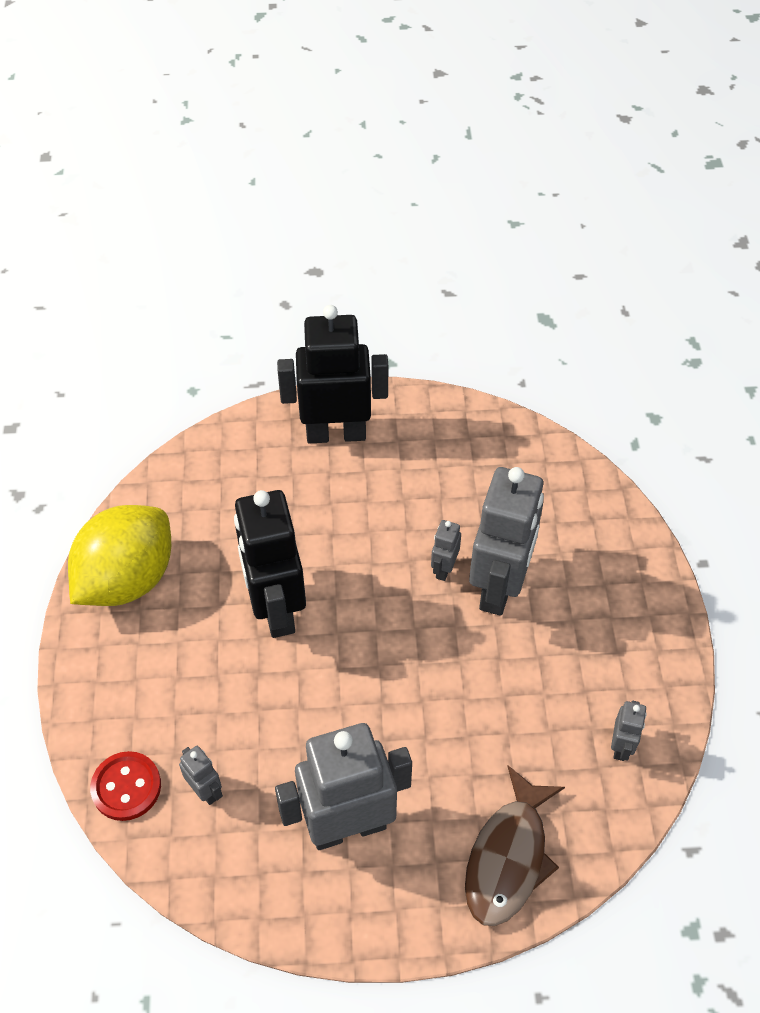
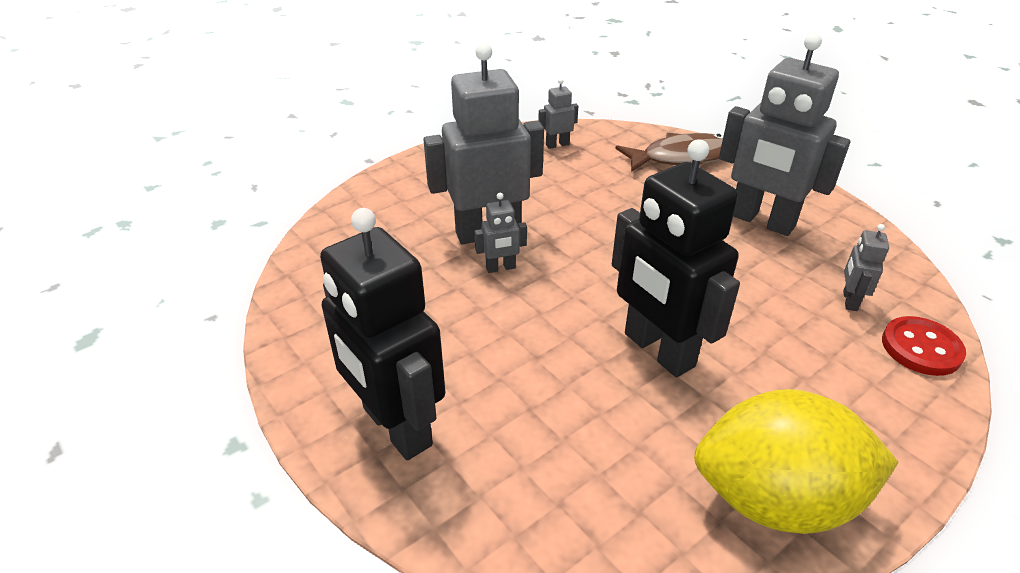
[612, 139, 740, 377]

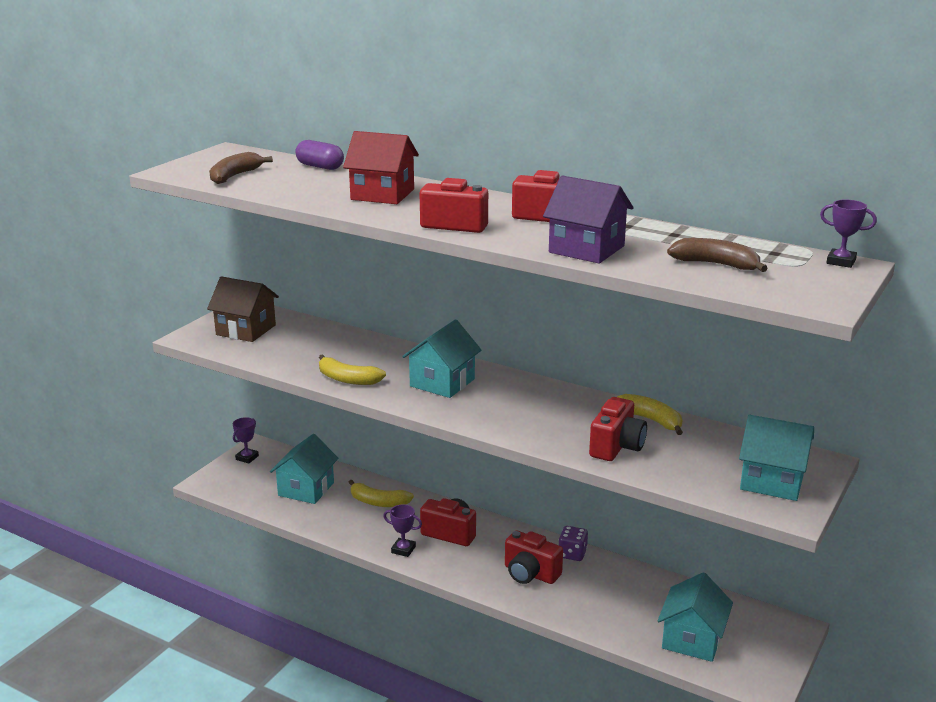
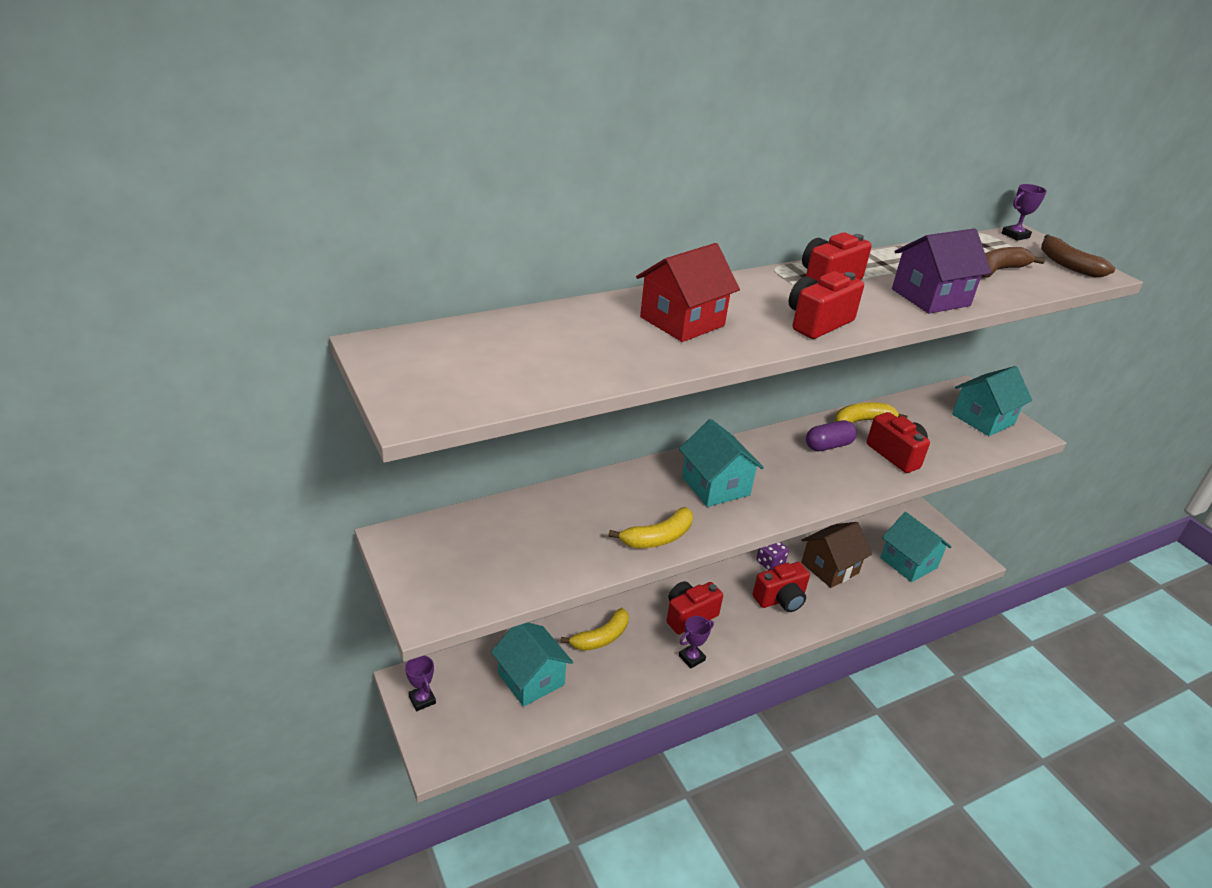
[801, 522, 872, 588]
[1041, 235, 1115, 277]
[806, 420, 857, 451]

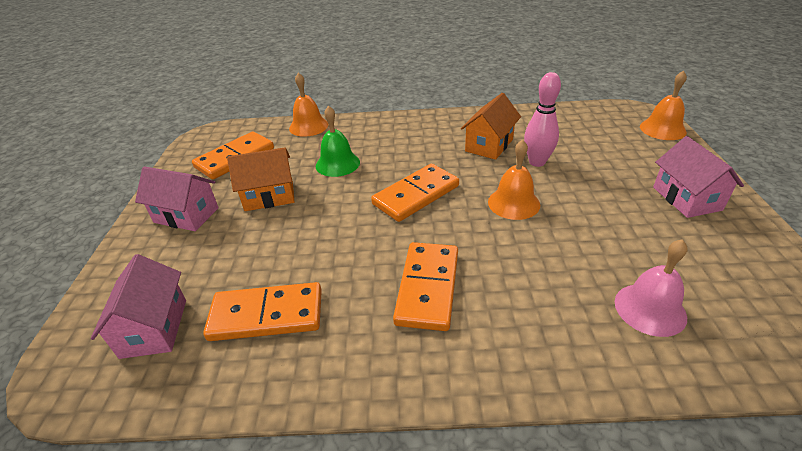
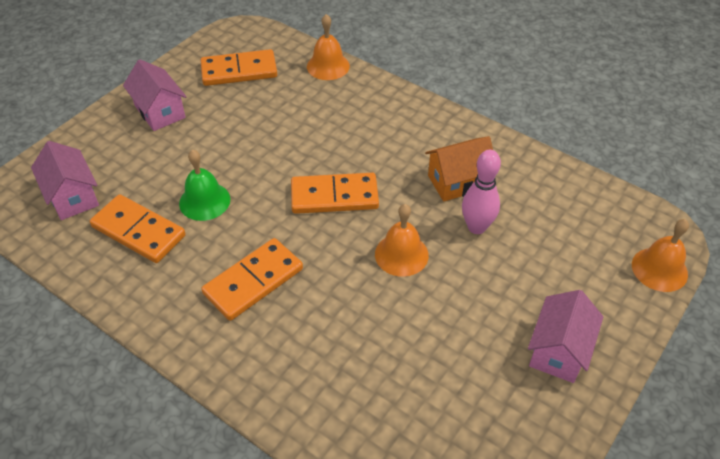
[31, 141, 99, 220]
[227, 147, 294, 211] (first image)
[179, 150, 230, 221]
[615, 239, 687, 337] (first image)

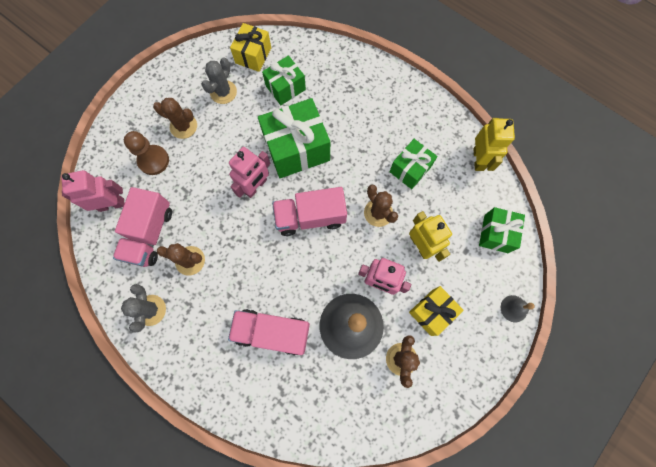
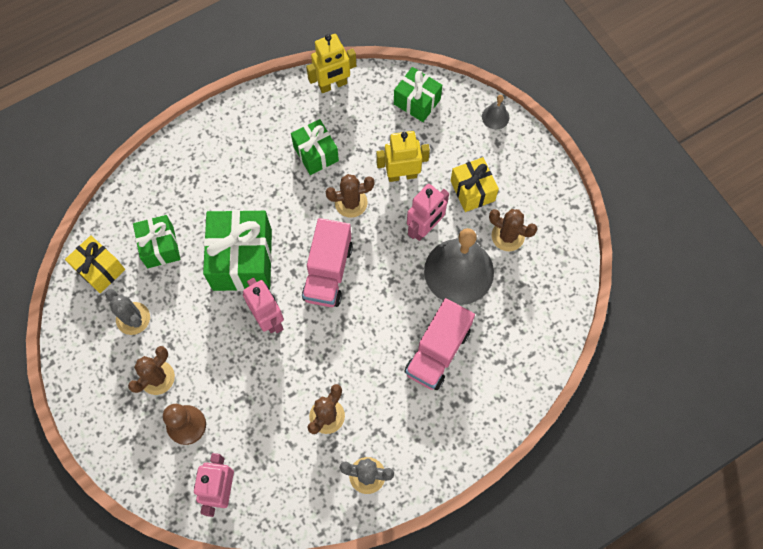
[113, 187, 172, 267] (first image)
[306, 34, 356, 93]

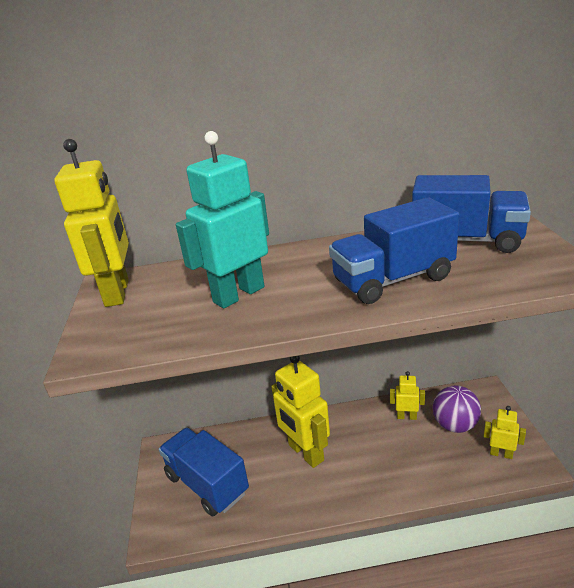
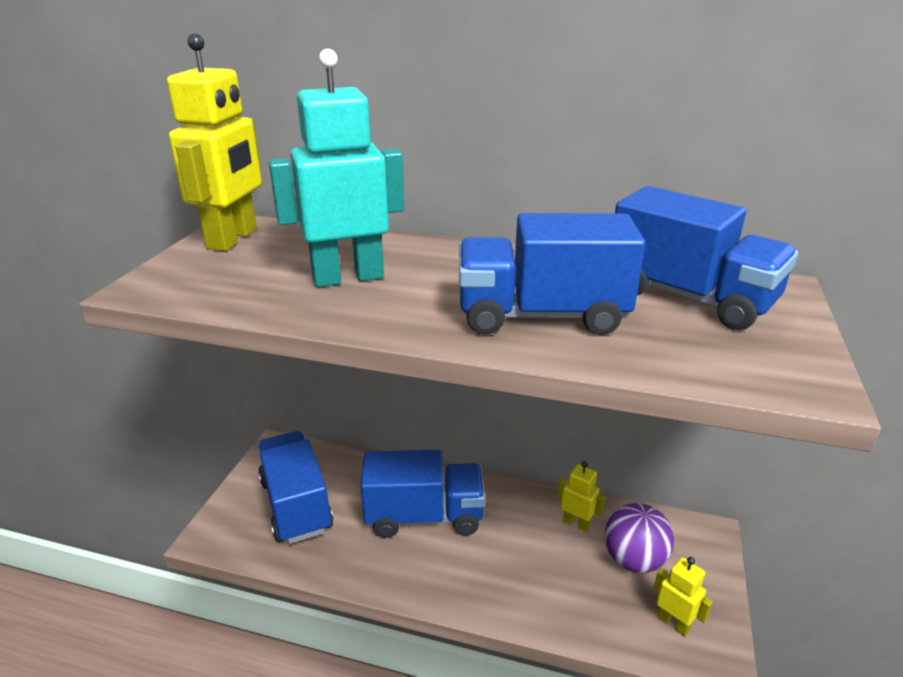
[361, 450, 485, 538]

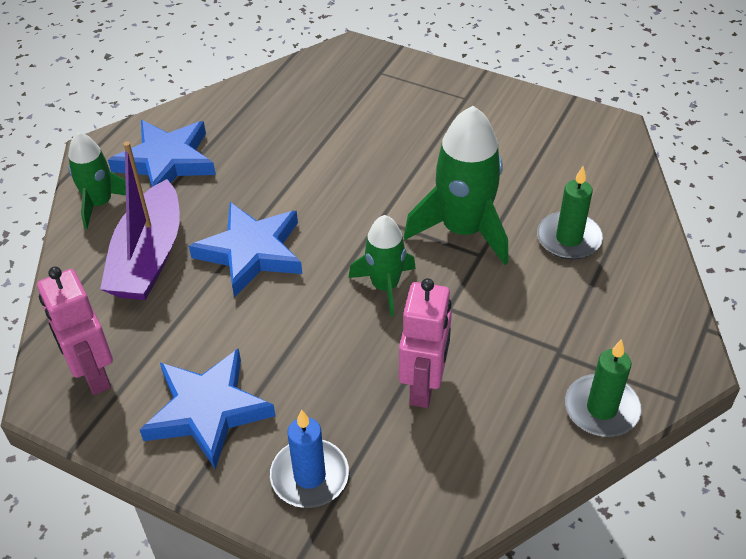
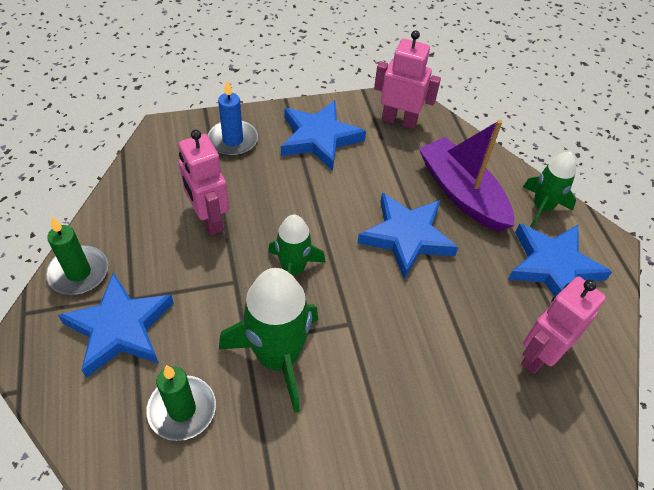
[58, 272, 174, 378]
[521, 277, 606, 374]

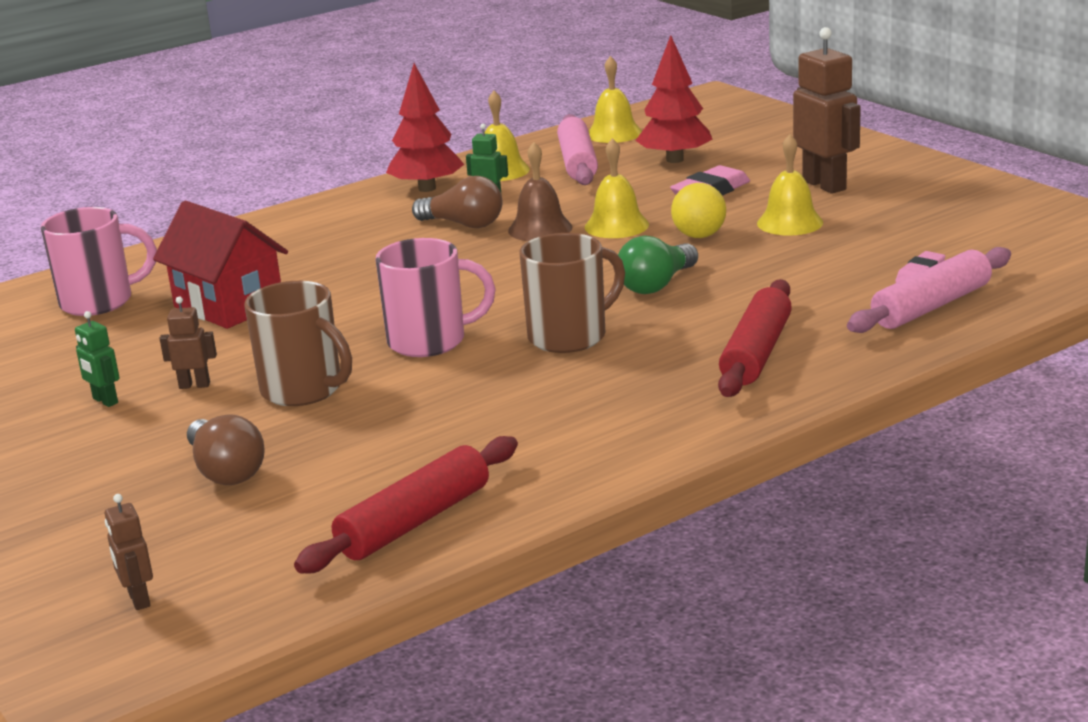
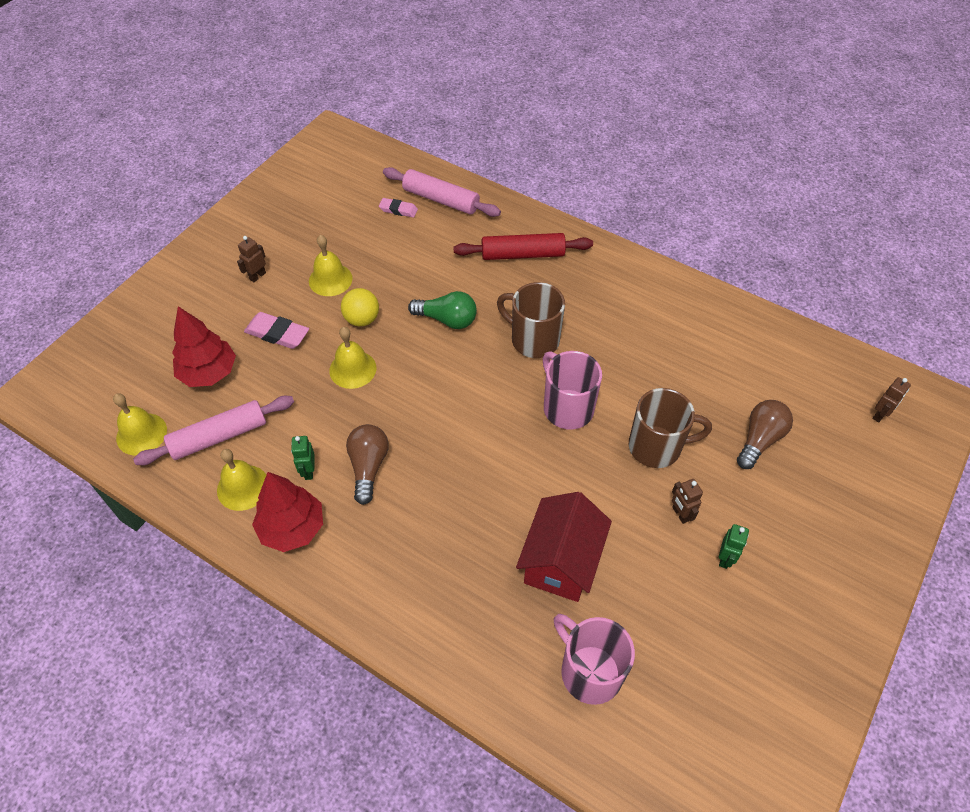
[629, 388, 712, 468]
[294, 436, 518, 573] (first image)
[508, 142, 572, 241] (first image)
[237, 236, 266, 282]

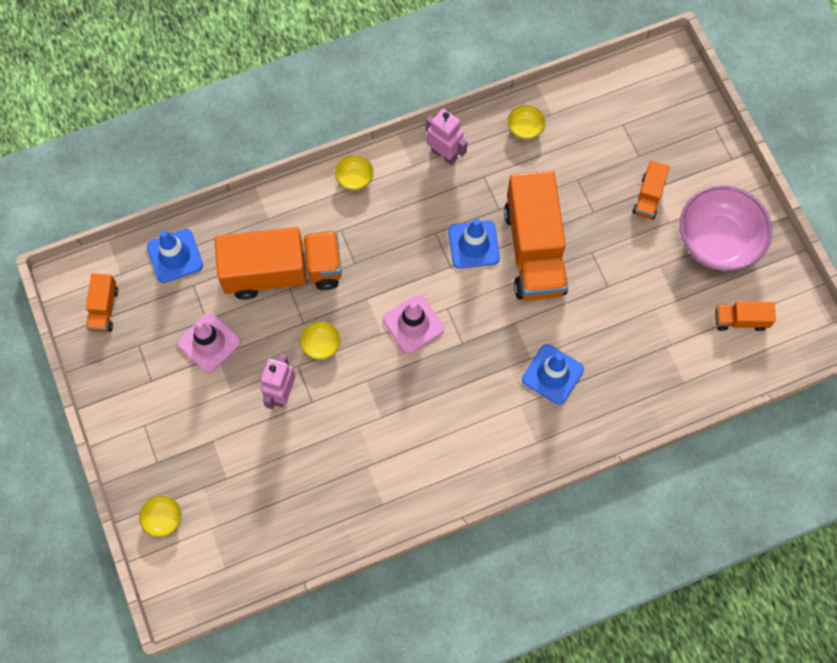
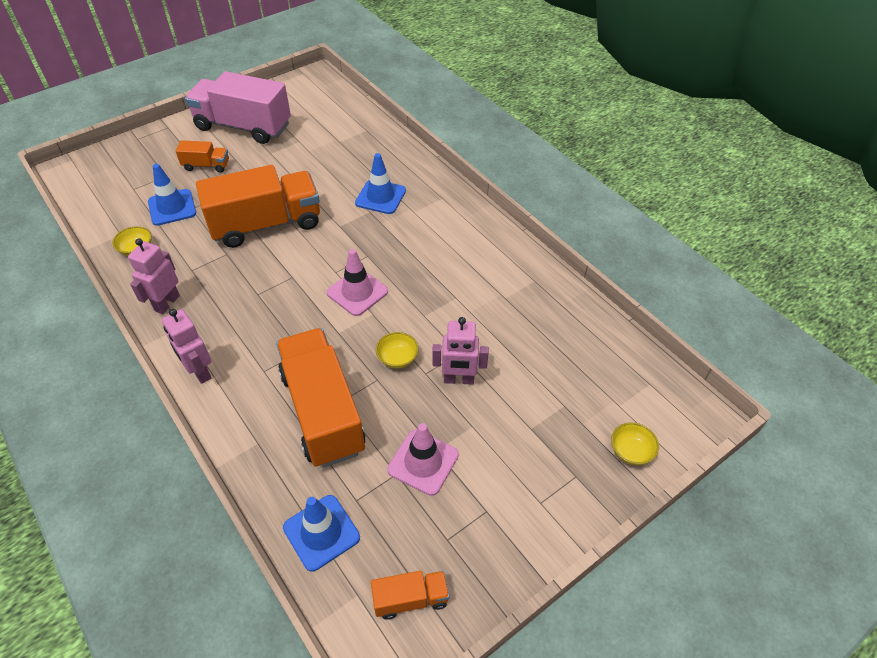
[162, 309, 211, 384]
[148, 164, 196, 226]
[185, 71, 291, 144]
[715, 301, 776, 331] (first image)

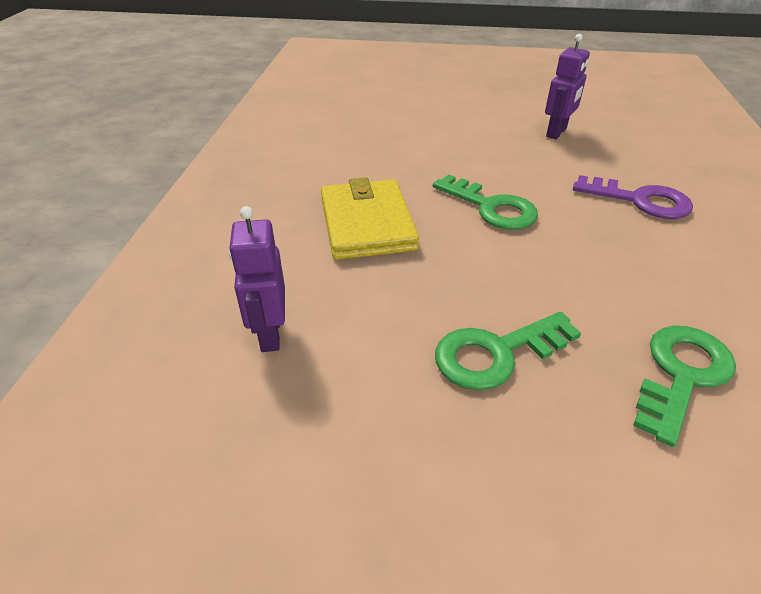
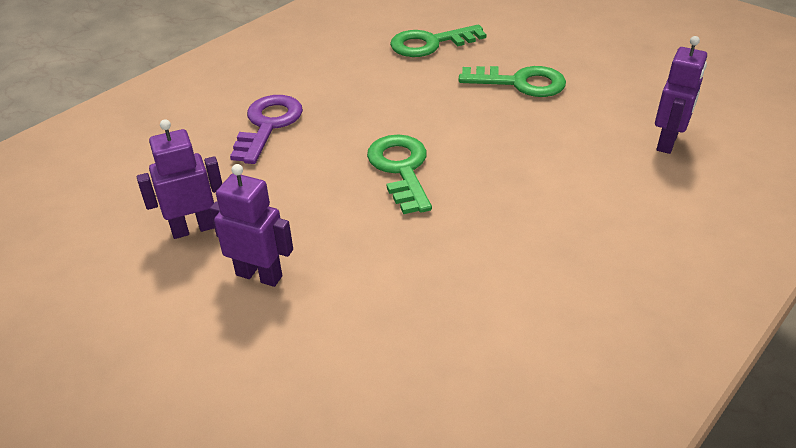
[321, 177, 419, 260] (first image)
[230, 95, 303, 164]
[210, 164, 293, 287]

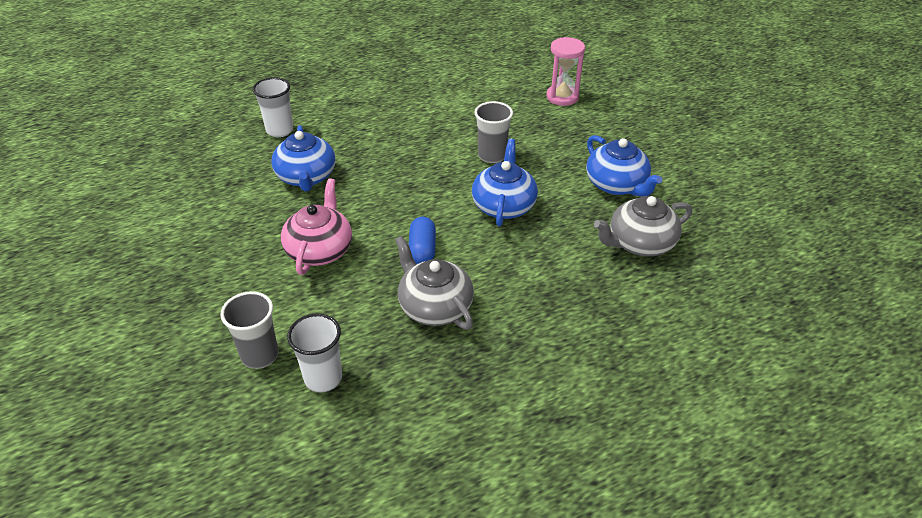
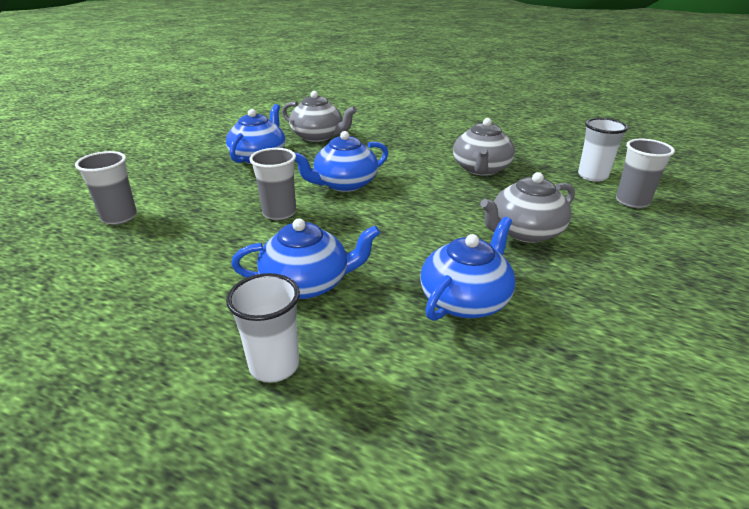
[226, 273, 300, 383]
[480, 172, 575, 243]
[409, 217, 436, 264] (first image)
[75, 151, 137, 225]
[231, 218, 380, 299]

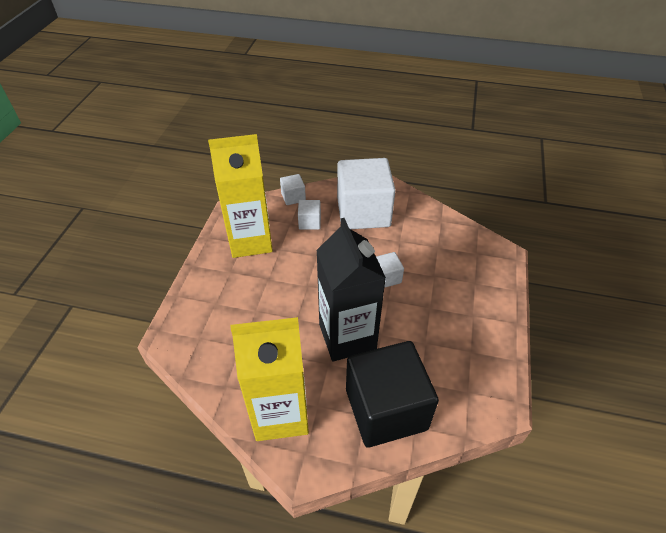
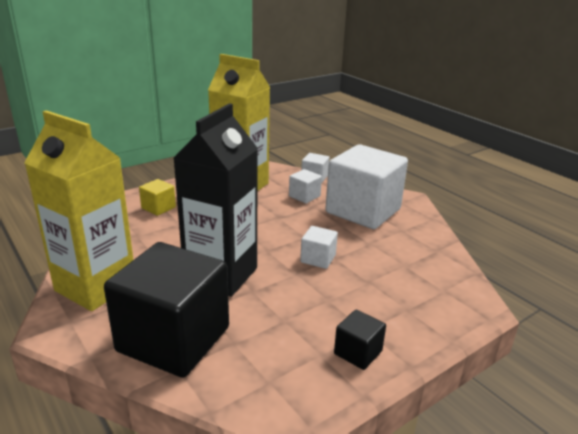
[139, 179, 176, 216]
[334, 310, 386, 370]

